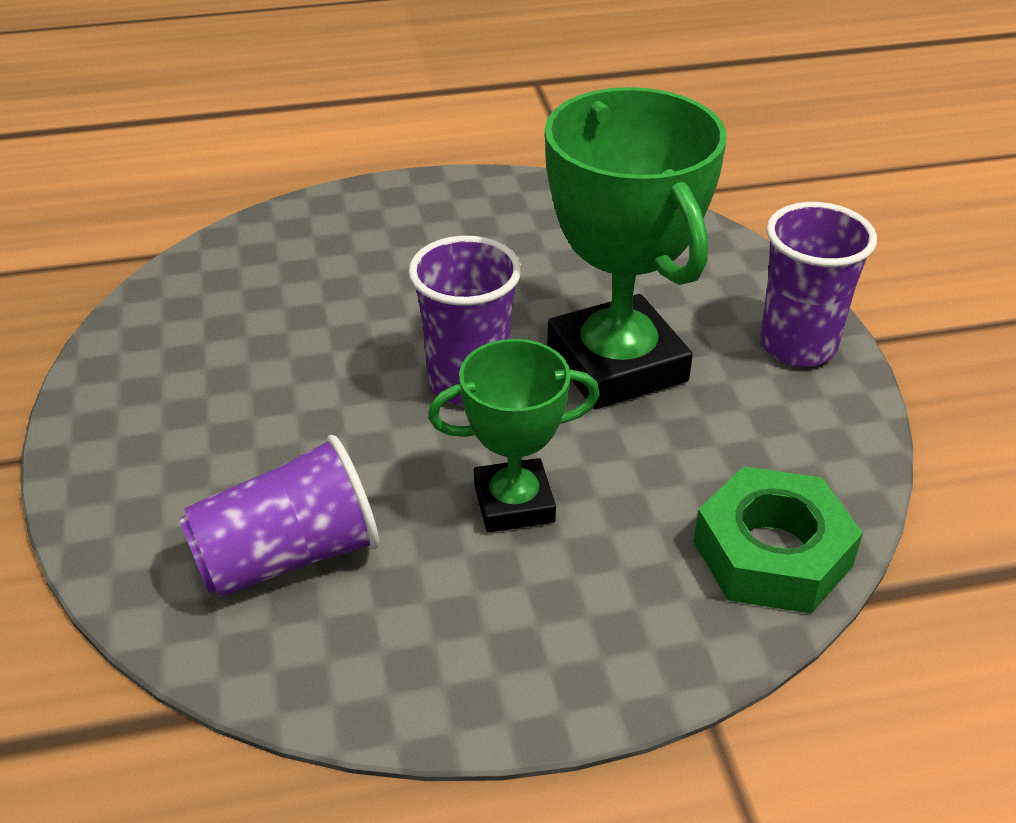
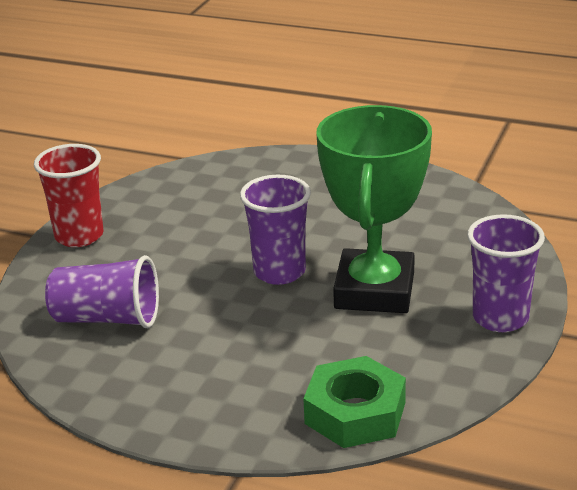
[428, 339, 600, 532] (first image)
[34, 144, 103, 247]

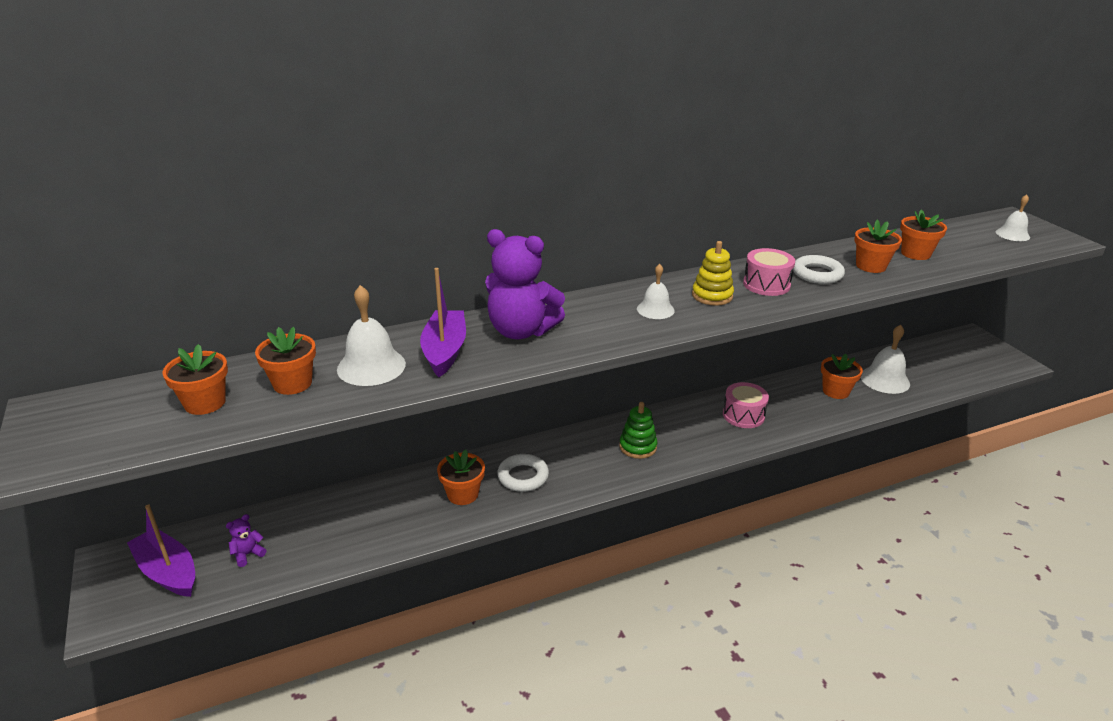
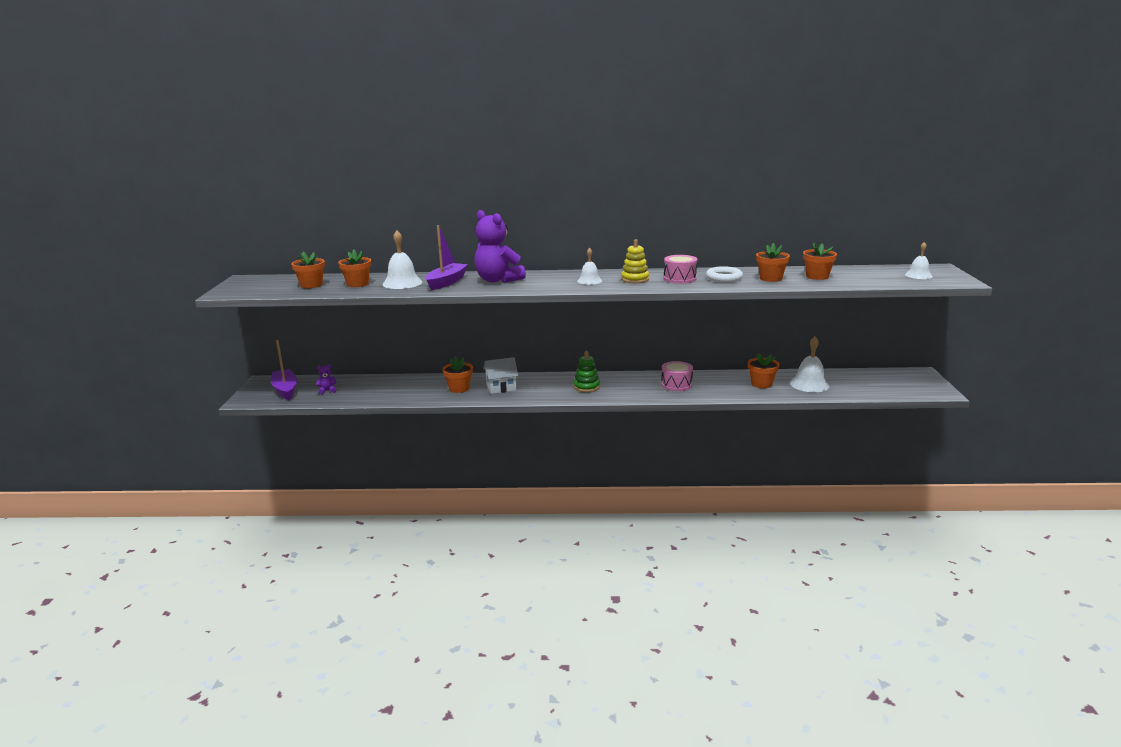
[483, 357, 518, 394]

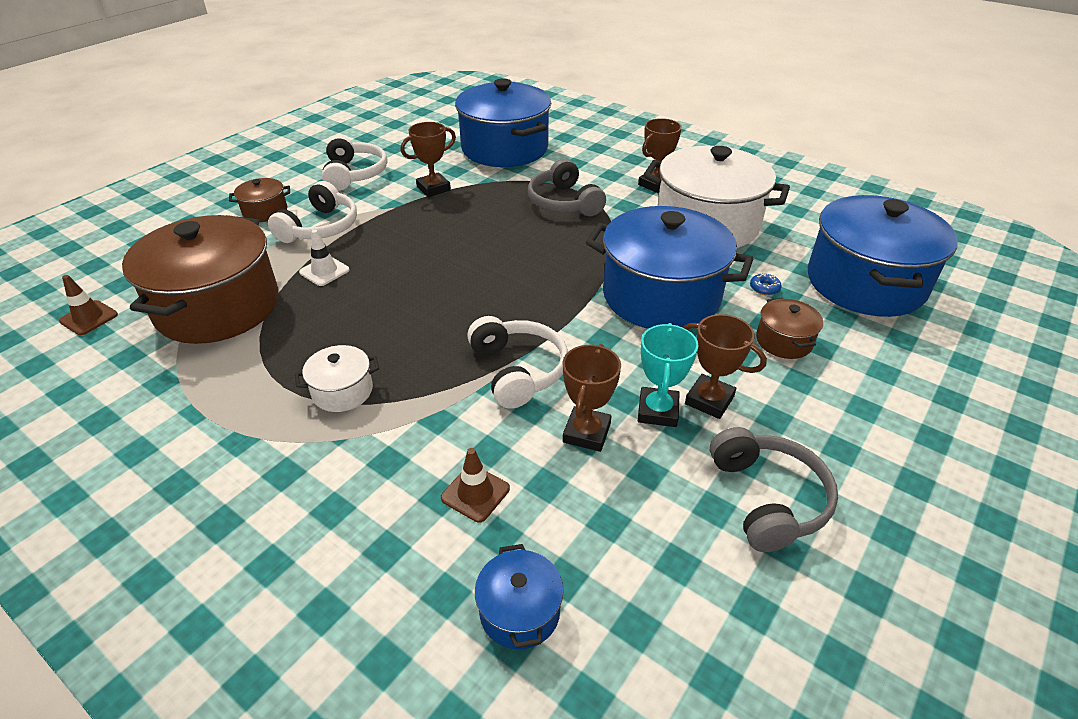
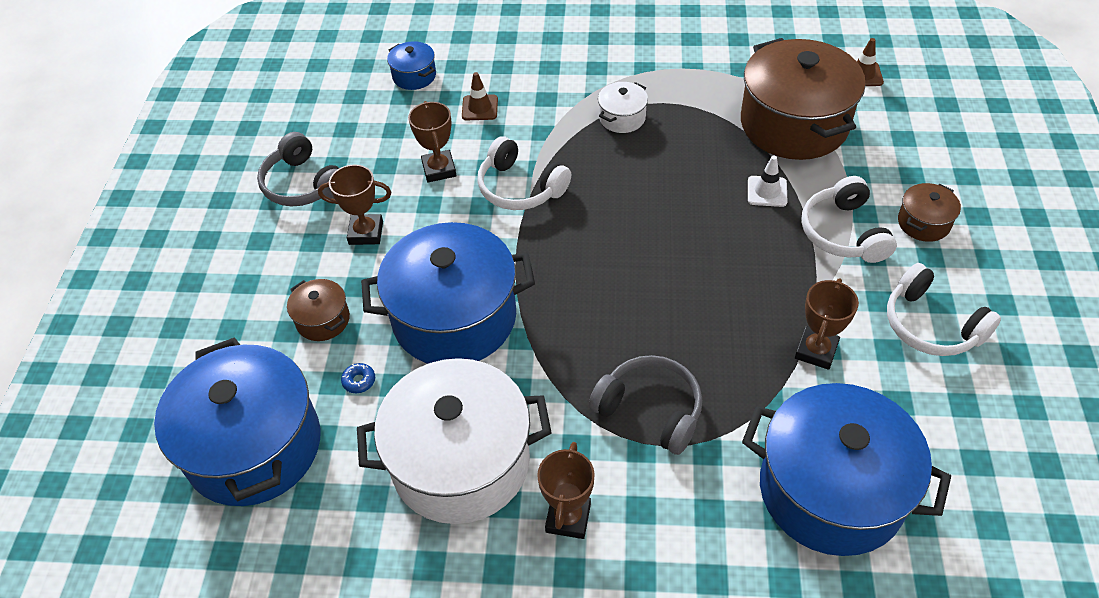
[638, 323, 699, 427] (first image)

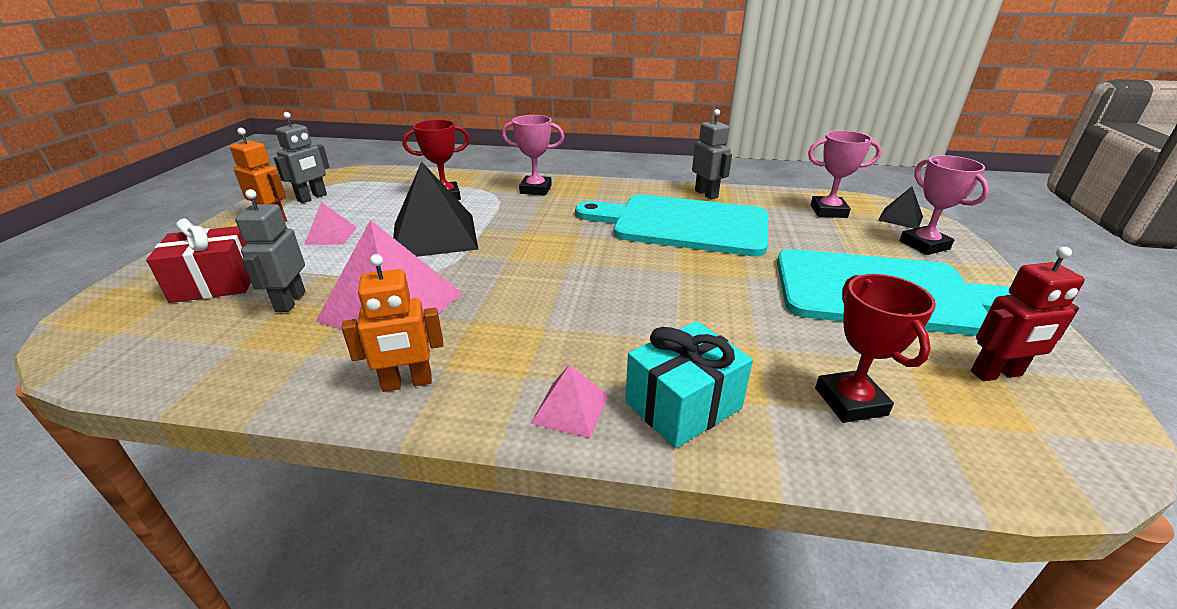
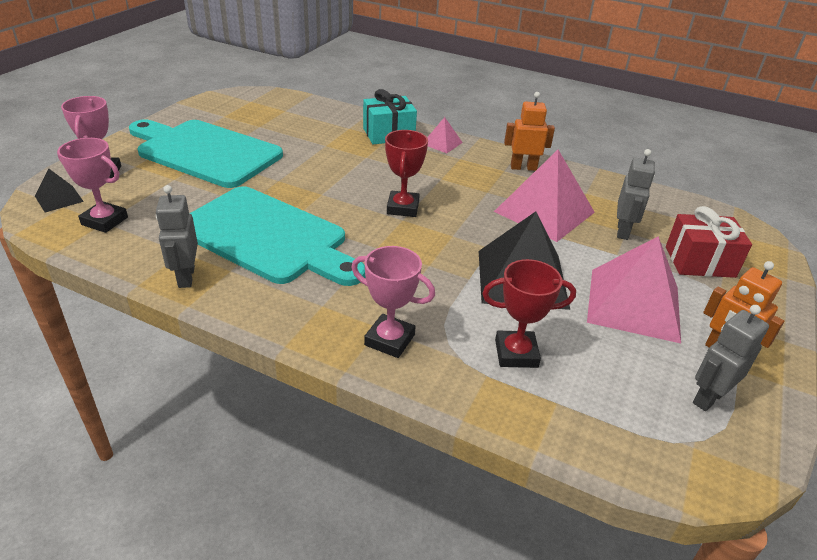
[587, 236, 681, 343]
[385, 130, 428, 217]
[971, 247, 1085, 381] (first image)

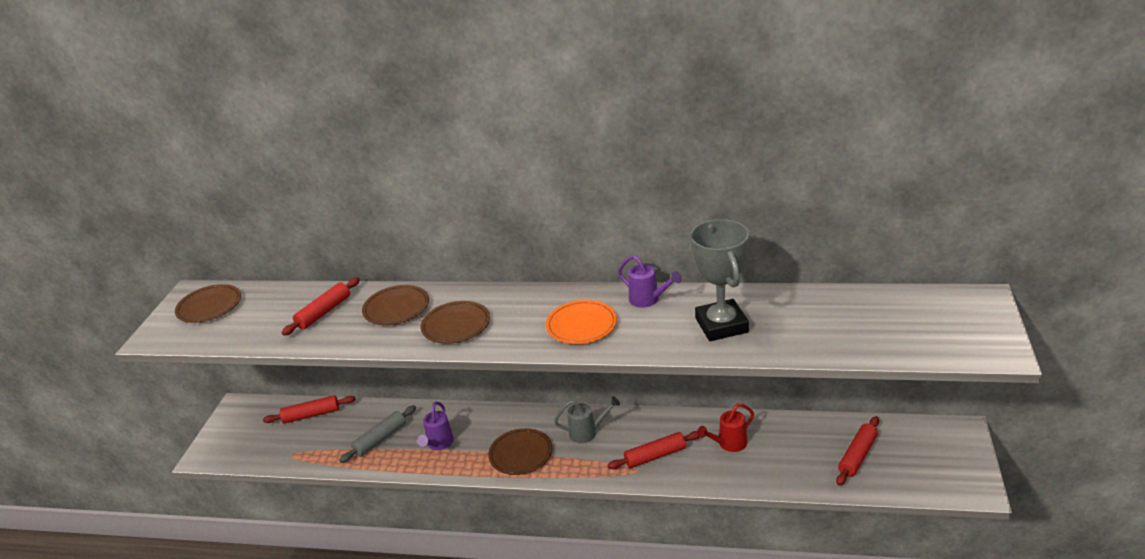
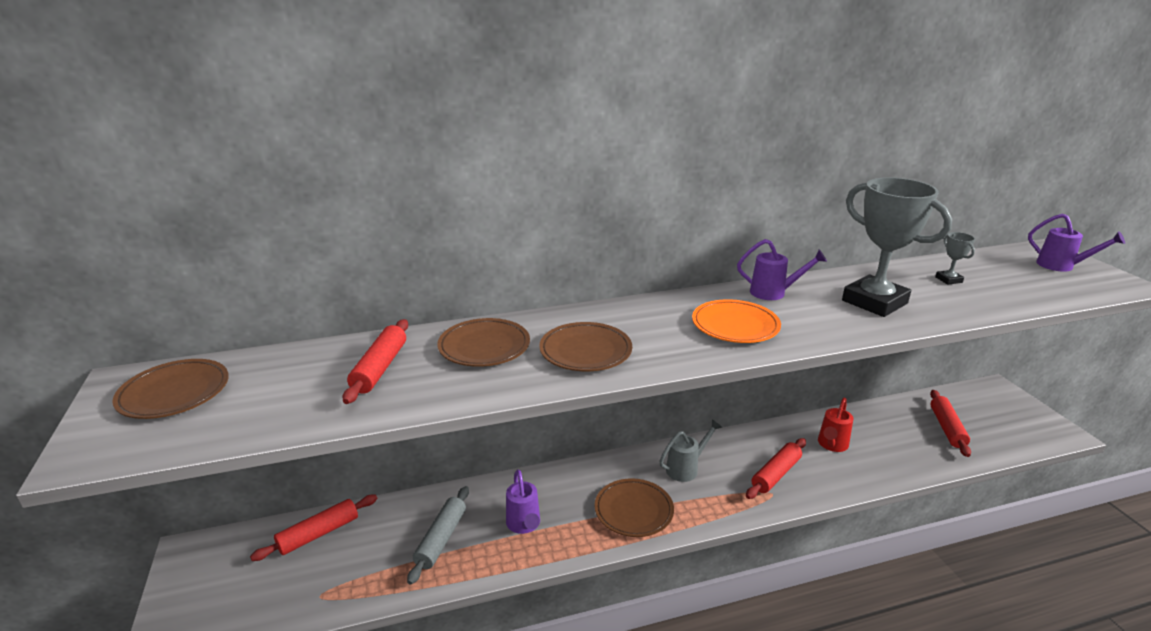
[935, 232, 975, 285]
[1028, 214, 1125, 272]

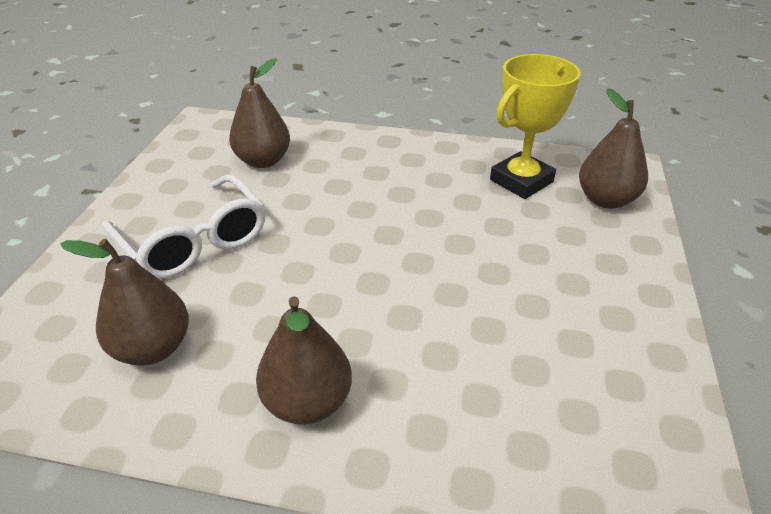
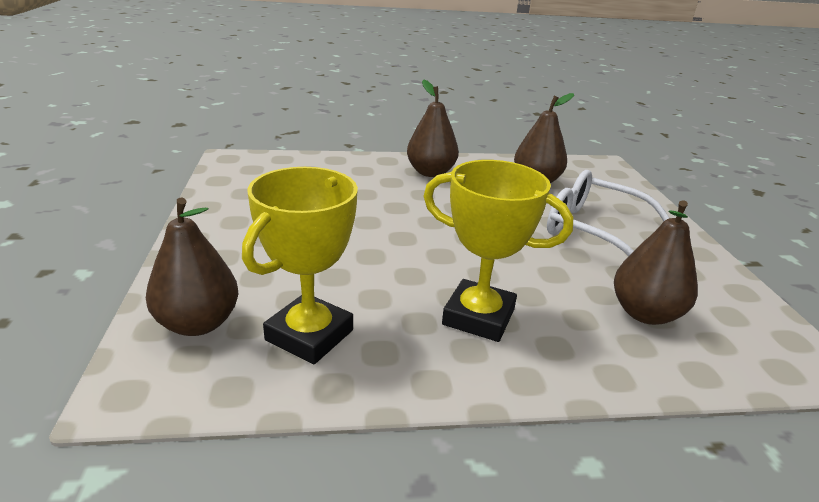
[423, 160, 573, 342]

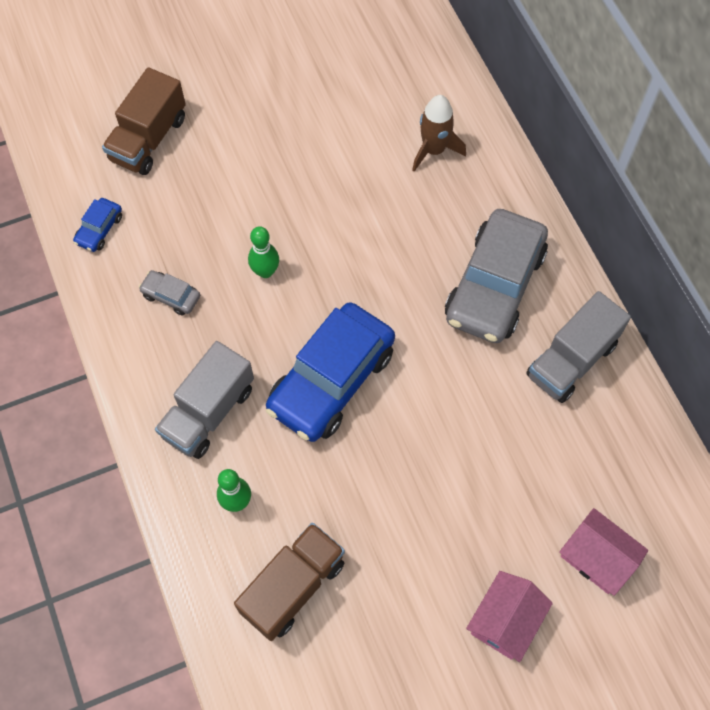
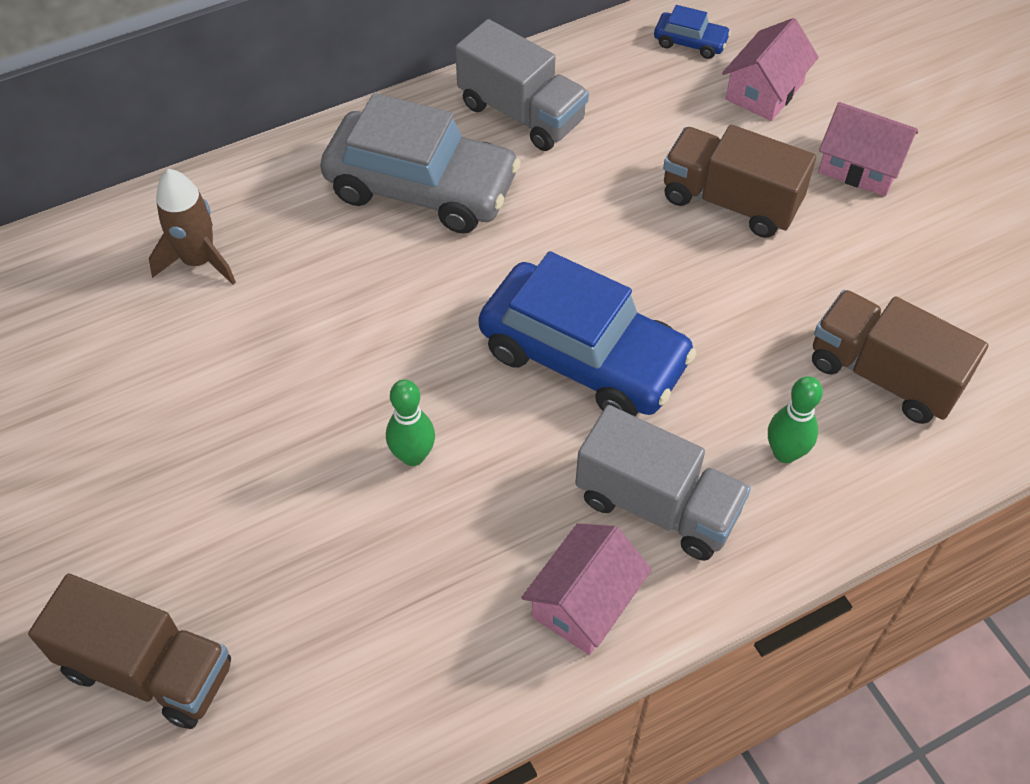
[654, 5, 731, 59]
[139, 270, 200, 316] (first image)
[521, 523, 652, 655]
[663, 125, 816, 238]

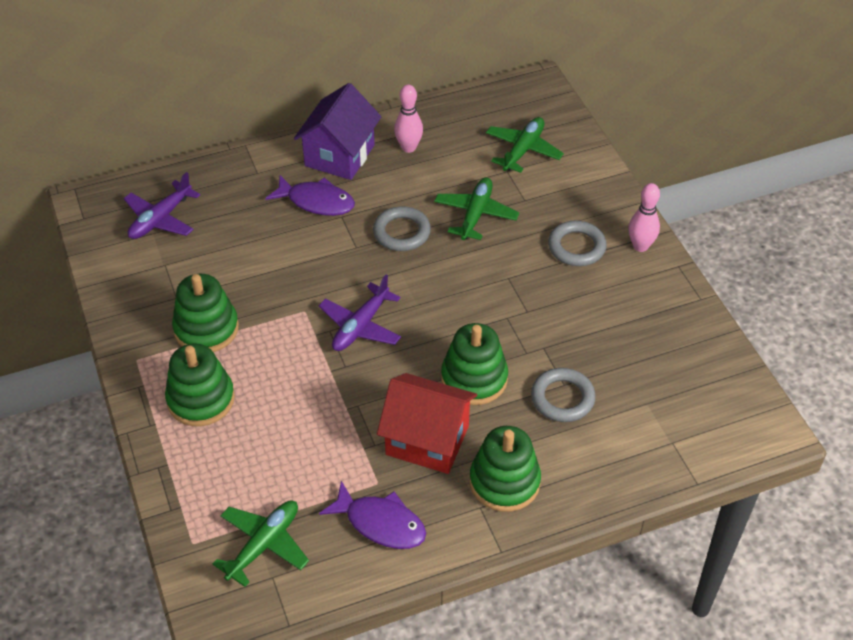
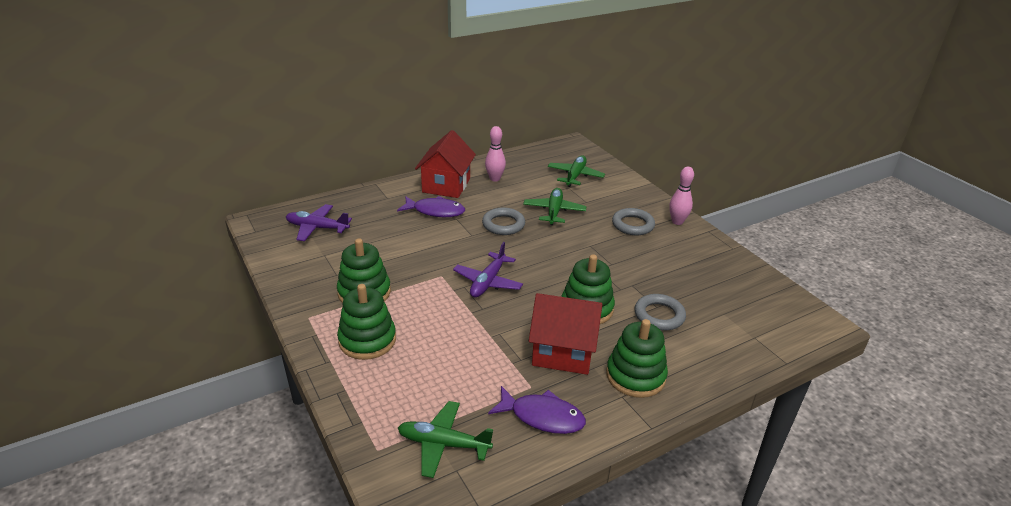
[286, 204, 352, 241]
[398, 401, 493, 478]
[415, 130, 476, 198]

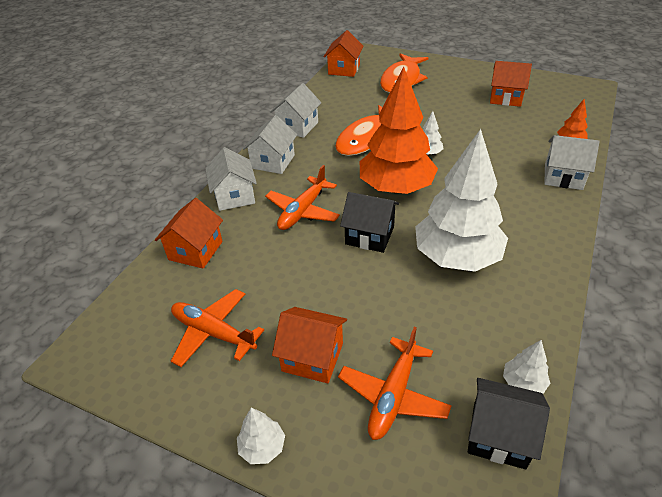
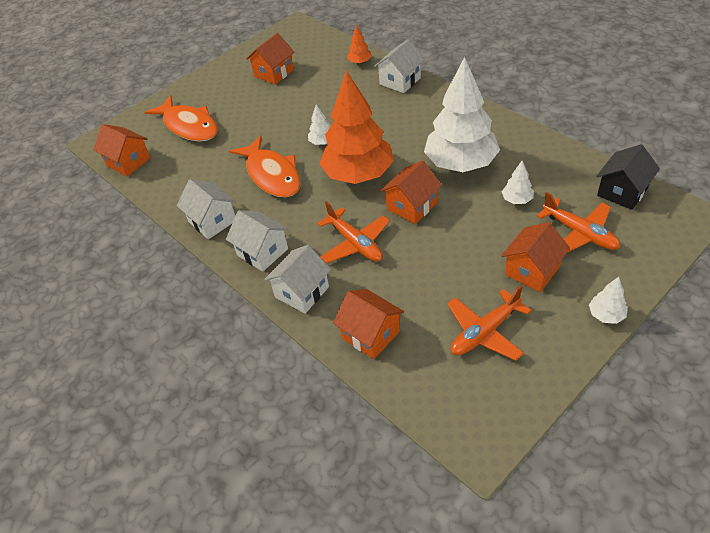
[264, 245, 331, 314]
[380, 161, 442, 224]
[502, 161, 534, 204]

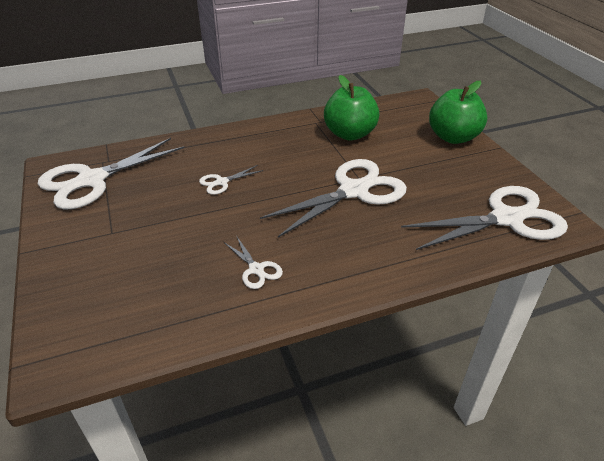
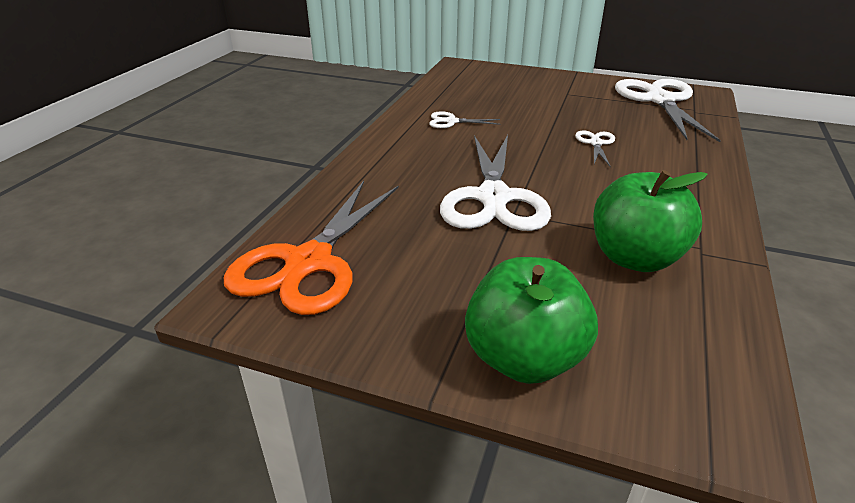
[224, 181, 399, 315]

